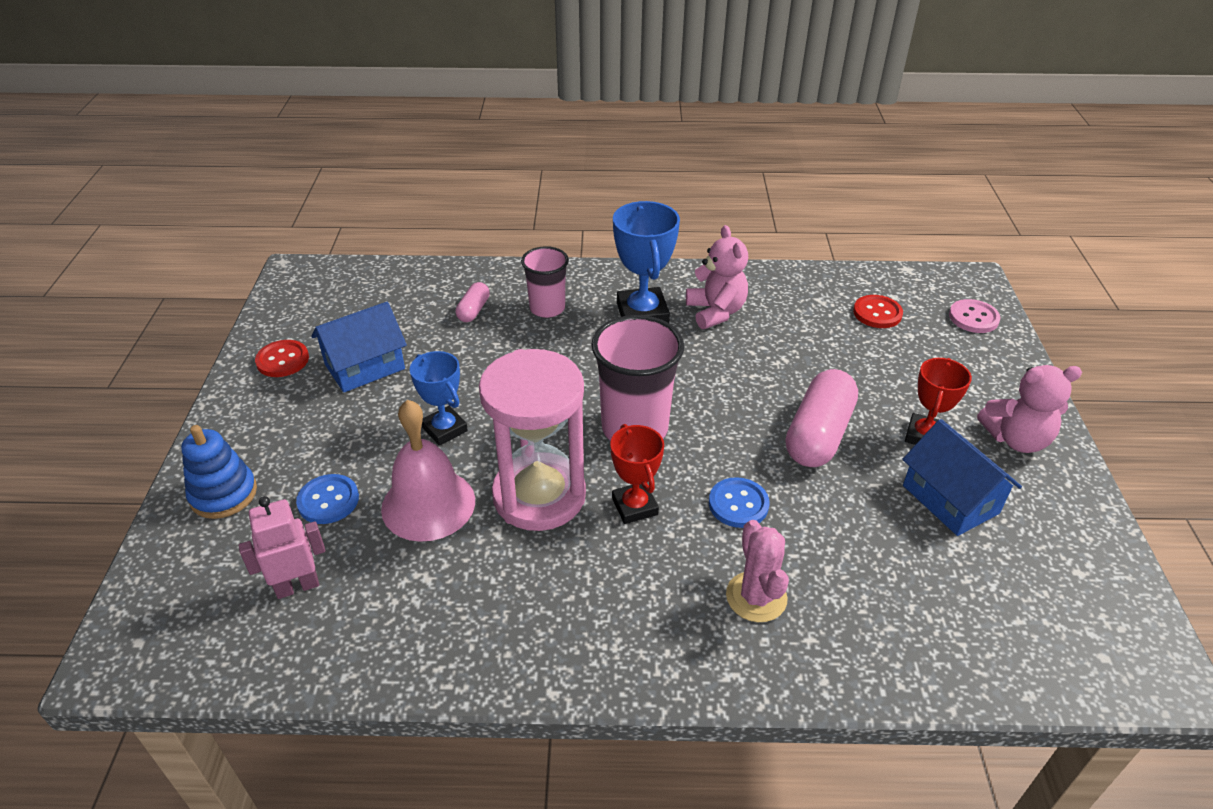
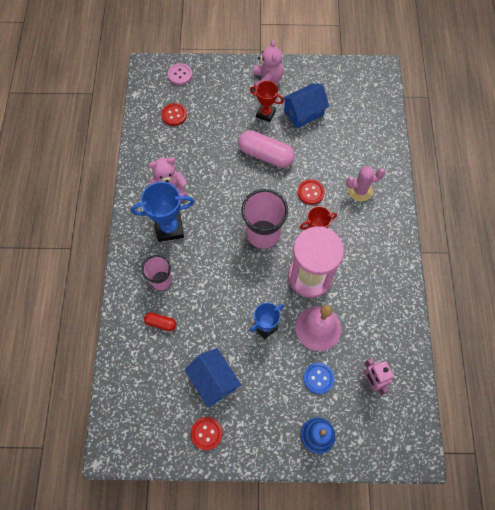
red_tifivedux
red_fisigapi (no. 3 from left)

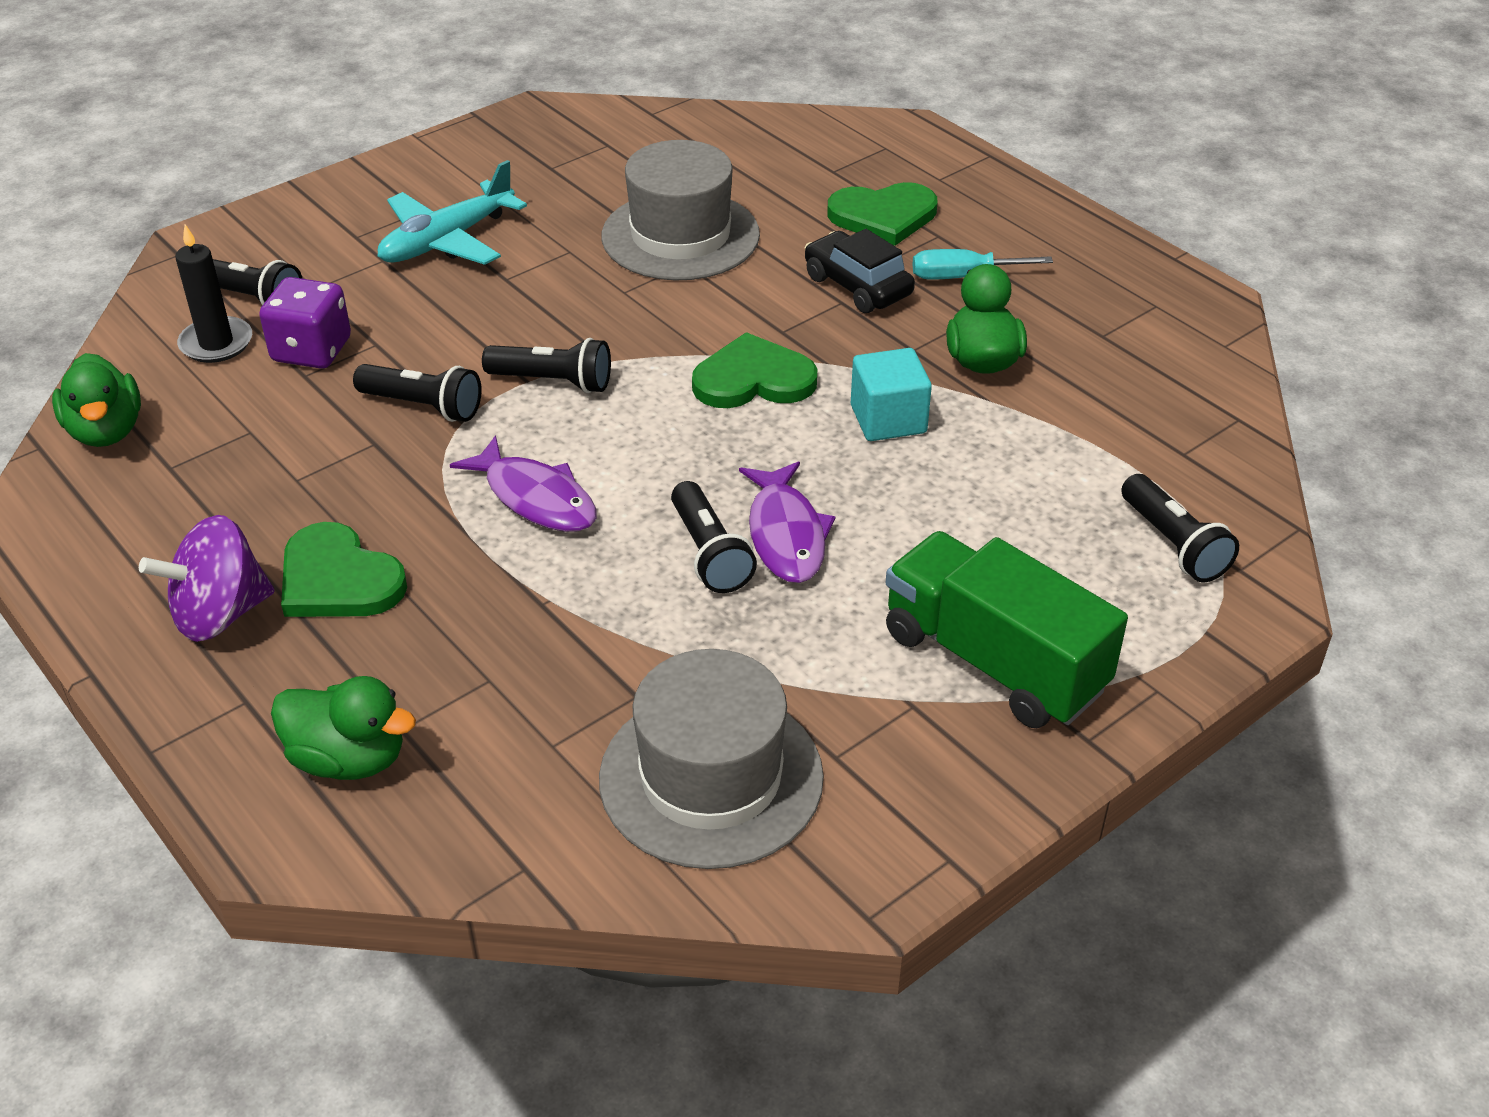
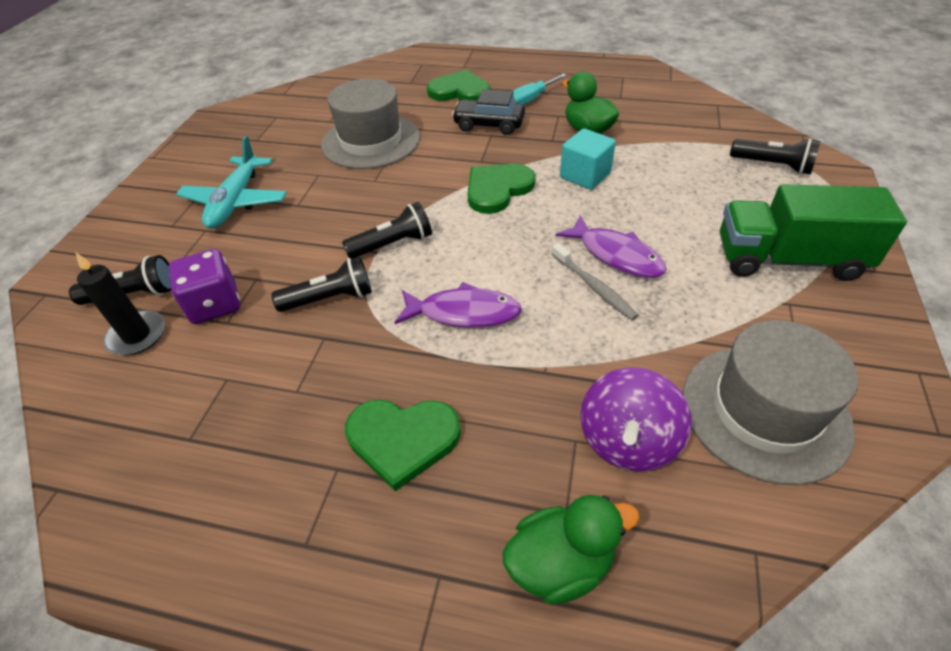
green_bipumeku (no. 2 from left)
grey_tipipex
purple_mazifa
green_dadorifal (no. 1 from left in the first image)

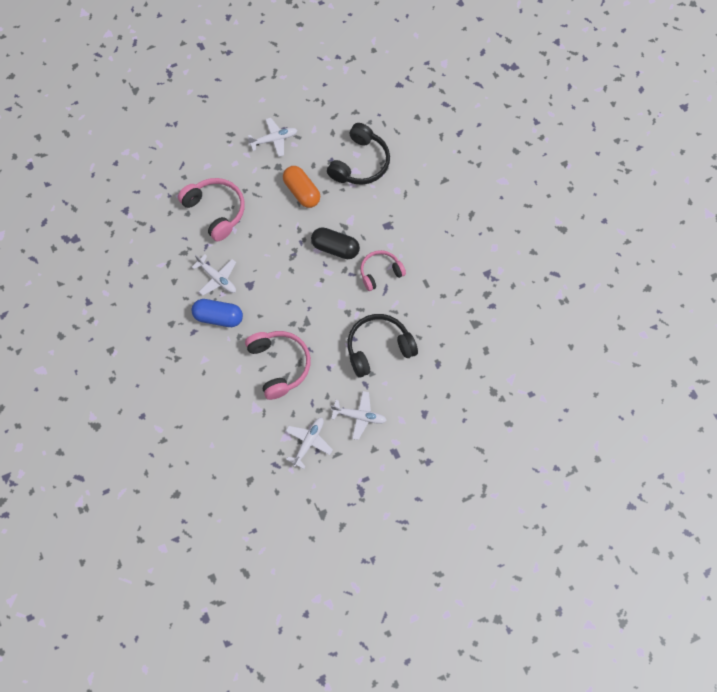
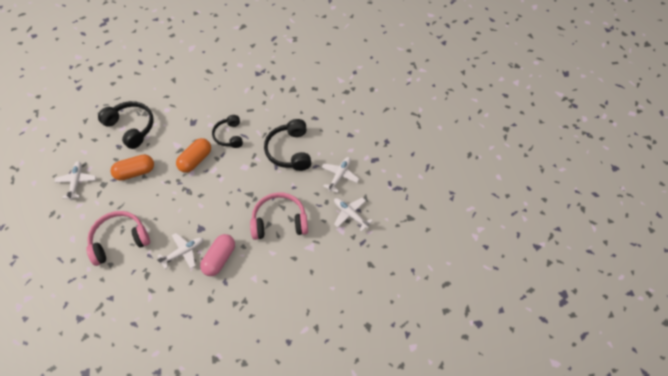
orange_tifivedux (no. 2 from left)
pink_tifivedux
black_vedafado (no. 2 from left)

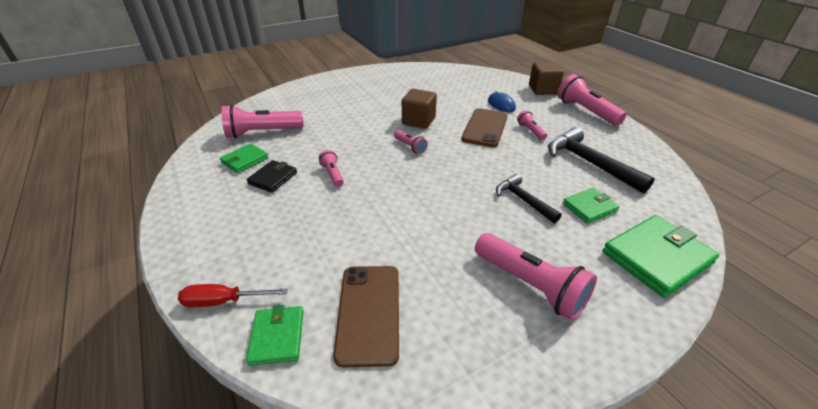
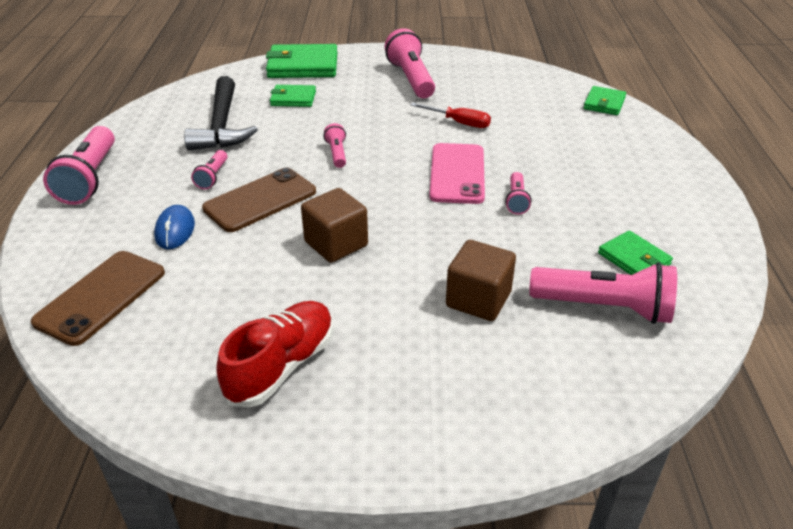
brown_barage (no. 1 from left)
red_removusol
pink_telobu (no. 3 from left)
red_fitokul
pink_barage
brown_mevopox (no. 2 from left)
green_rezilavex (no. 4 from left)
black_rezilavex
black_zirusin (no. 1 from left in the first image)

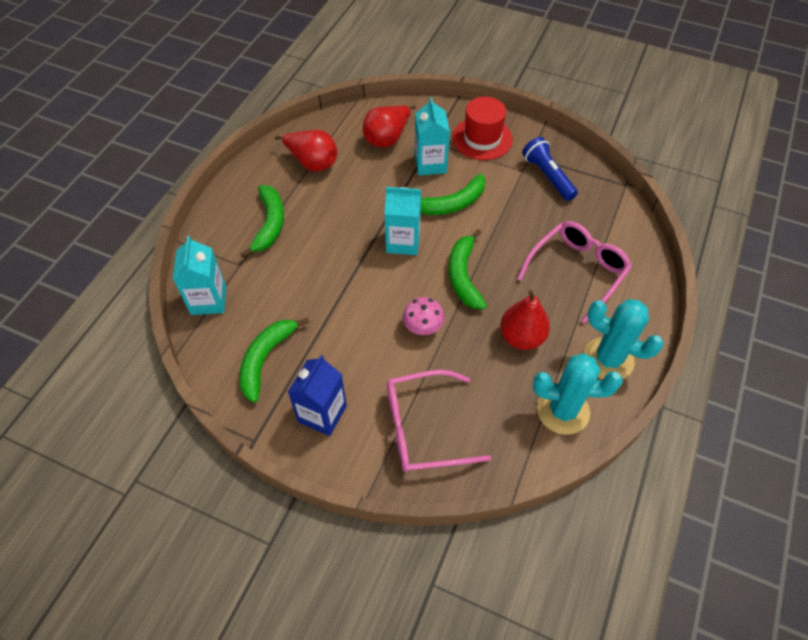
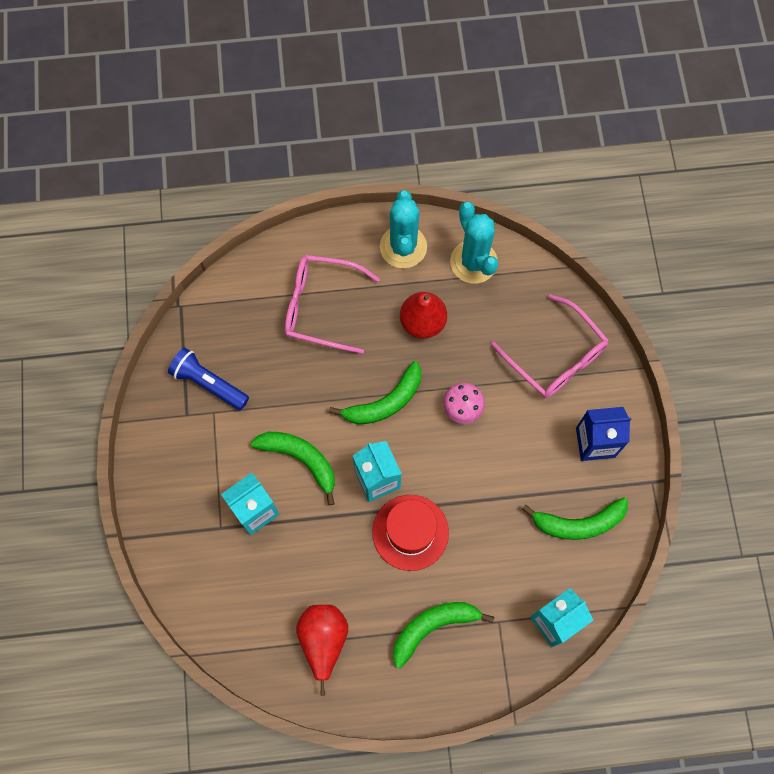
blue_telobu
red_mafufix
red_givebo (no. 2 from left in the first image)

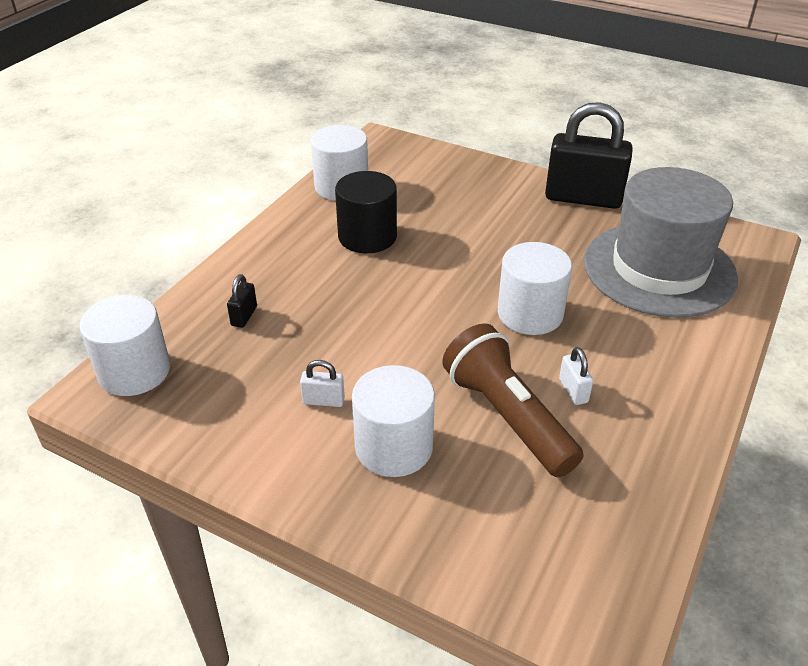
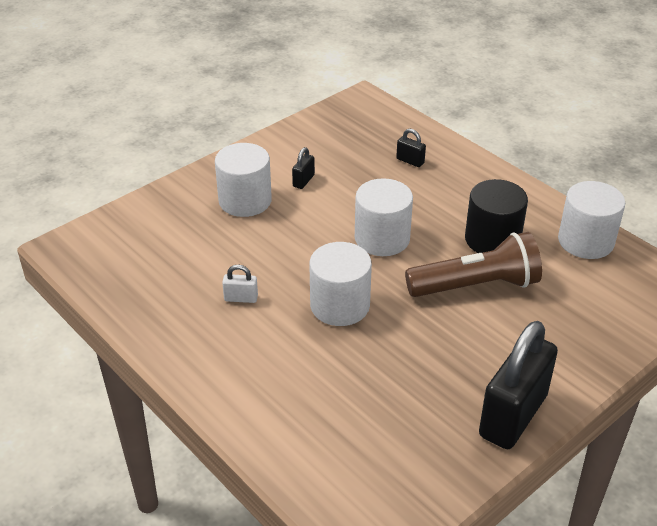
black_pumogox (no. 1 from left)
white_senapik (no. 3 from left)
brown_telobu
grey_mafufix

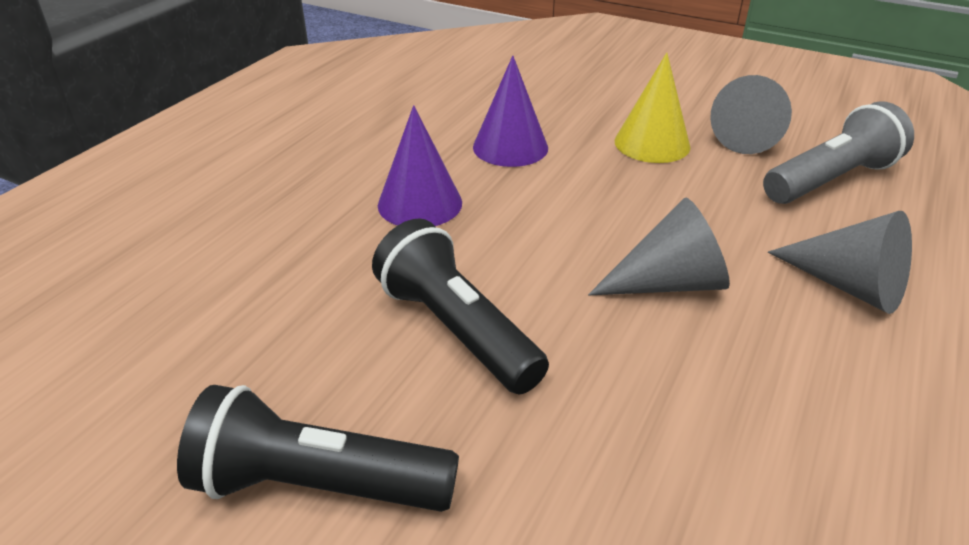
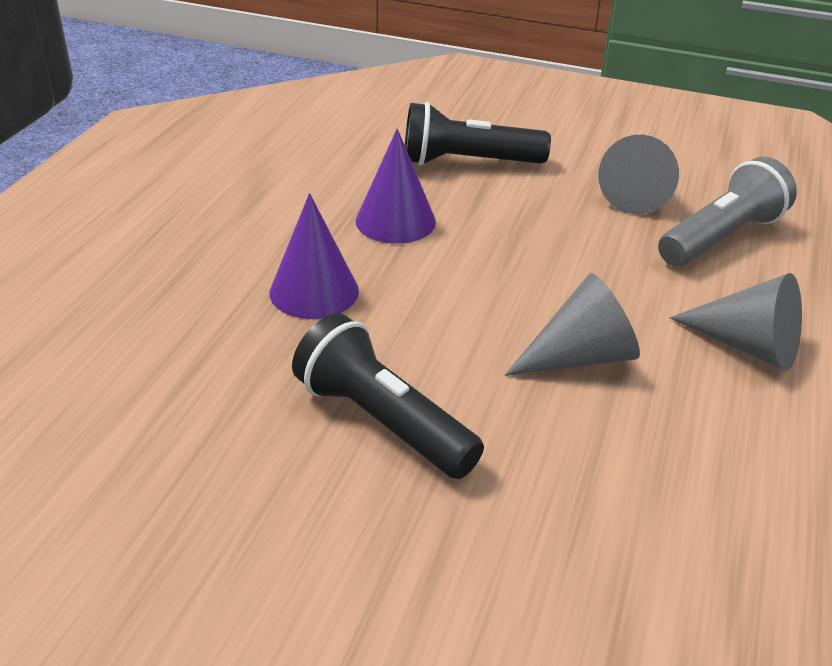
black_telobu (no. 2 from left)
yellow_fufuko

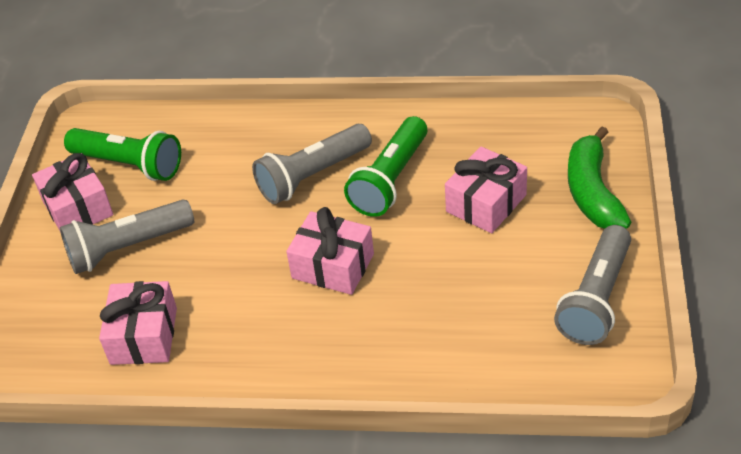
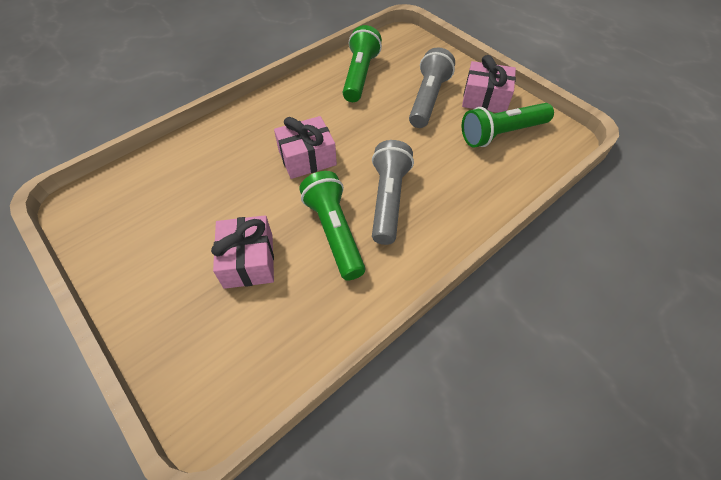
green_telobu (no. 2 from left)
grey_telobu (no. 3 from left in the first image)
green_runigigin

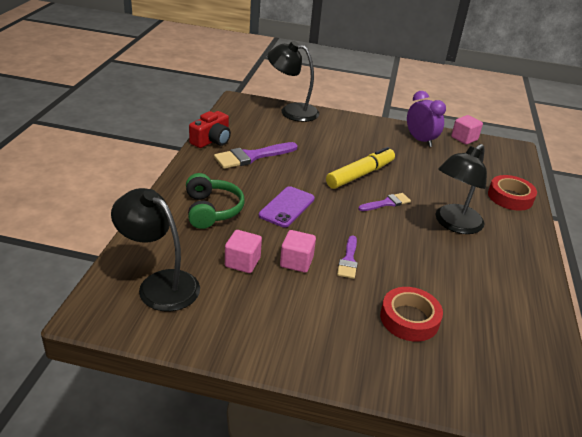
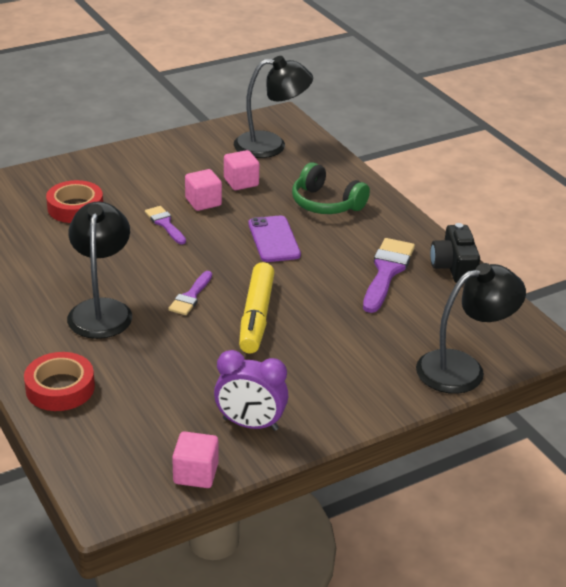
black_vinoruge

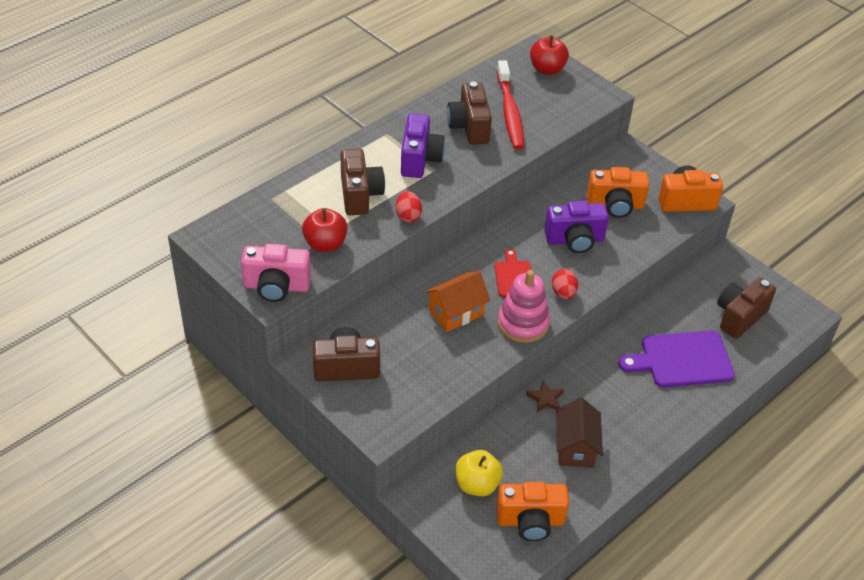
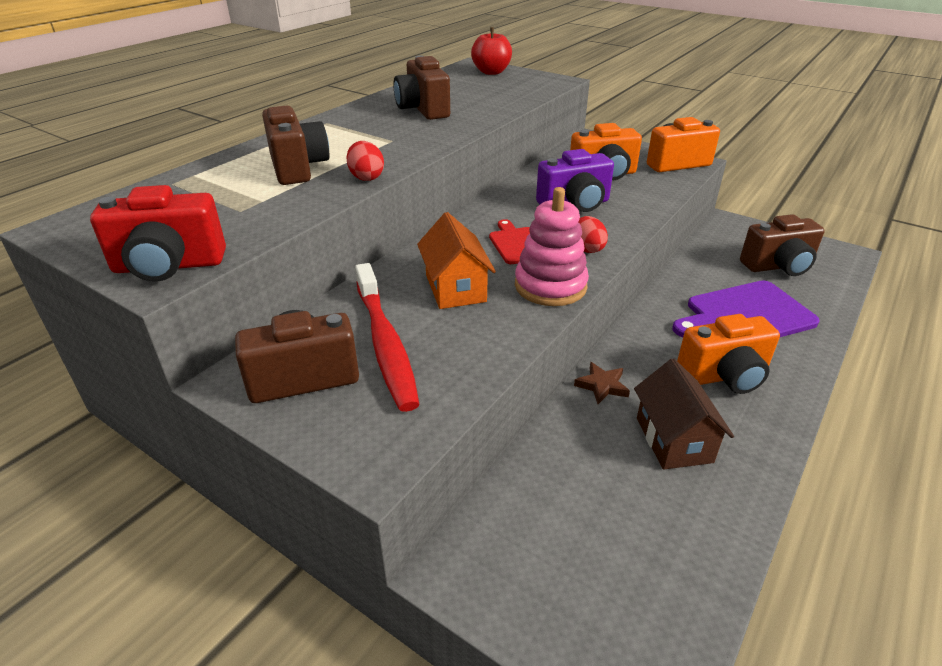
red_vinoruge
red_tipipex
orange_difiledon
orange_vinoruge (no. 3 from left)
brown_vinoruge (no. 4 from left)
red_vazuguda (no. 1 from left in the first image)
purple_vinoruge (no. 1 from left in the first image)
yellow_vazuguda

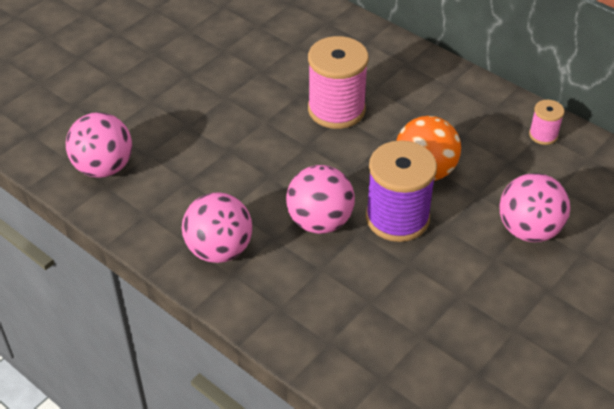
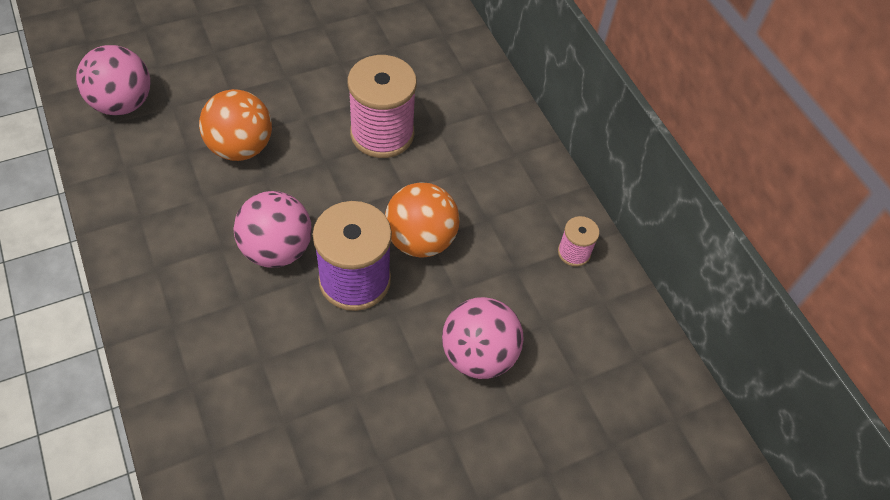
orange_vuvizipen (no. 1 from left)
pink_vuvizipen (no. 2 from left in the first image)

